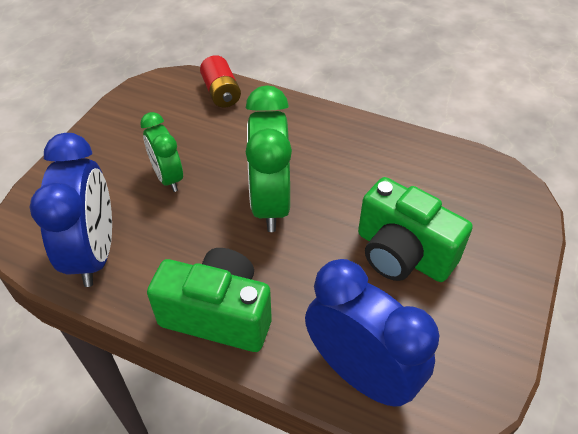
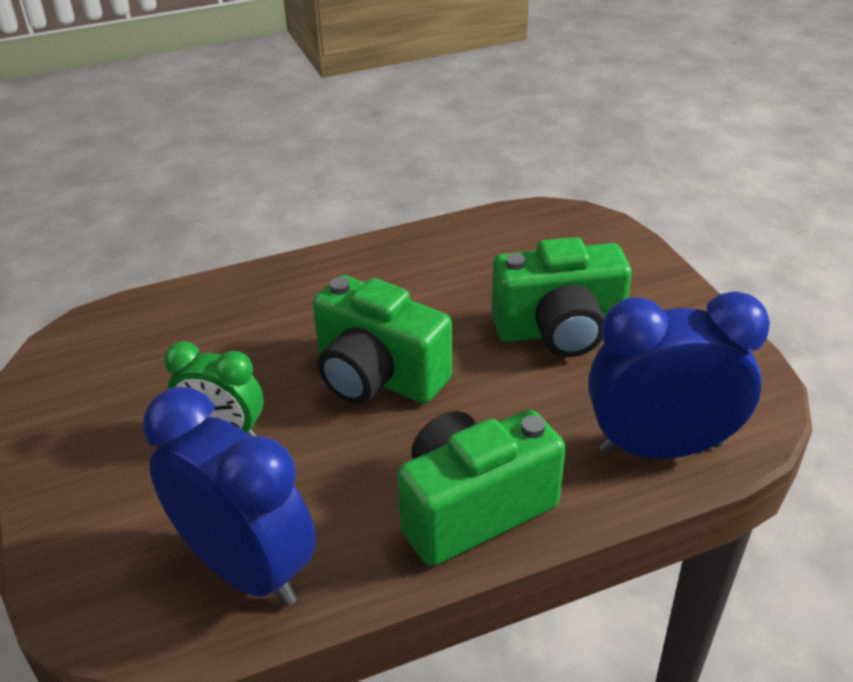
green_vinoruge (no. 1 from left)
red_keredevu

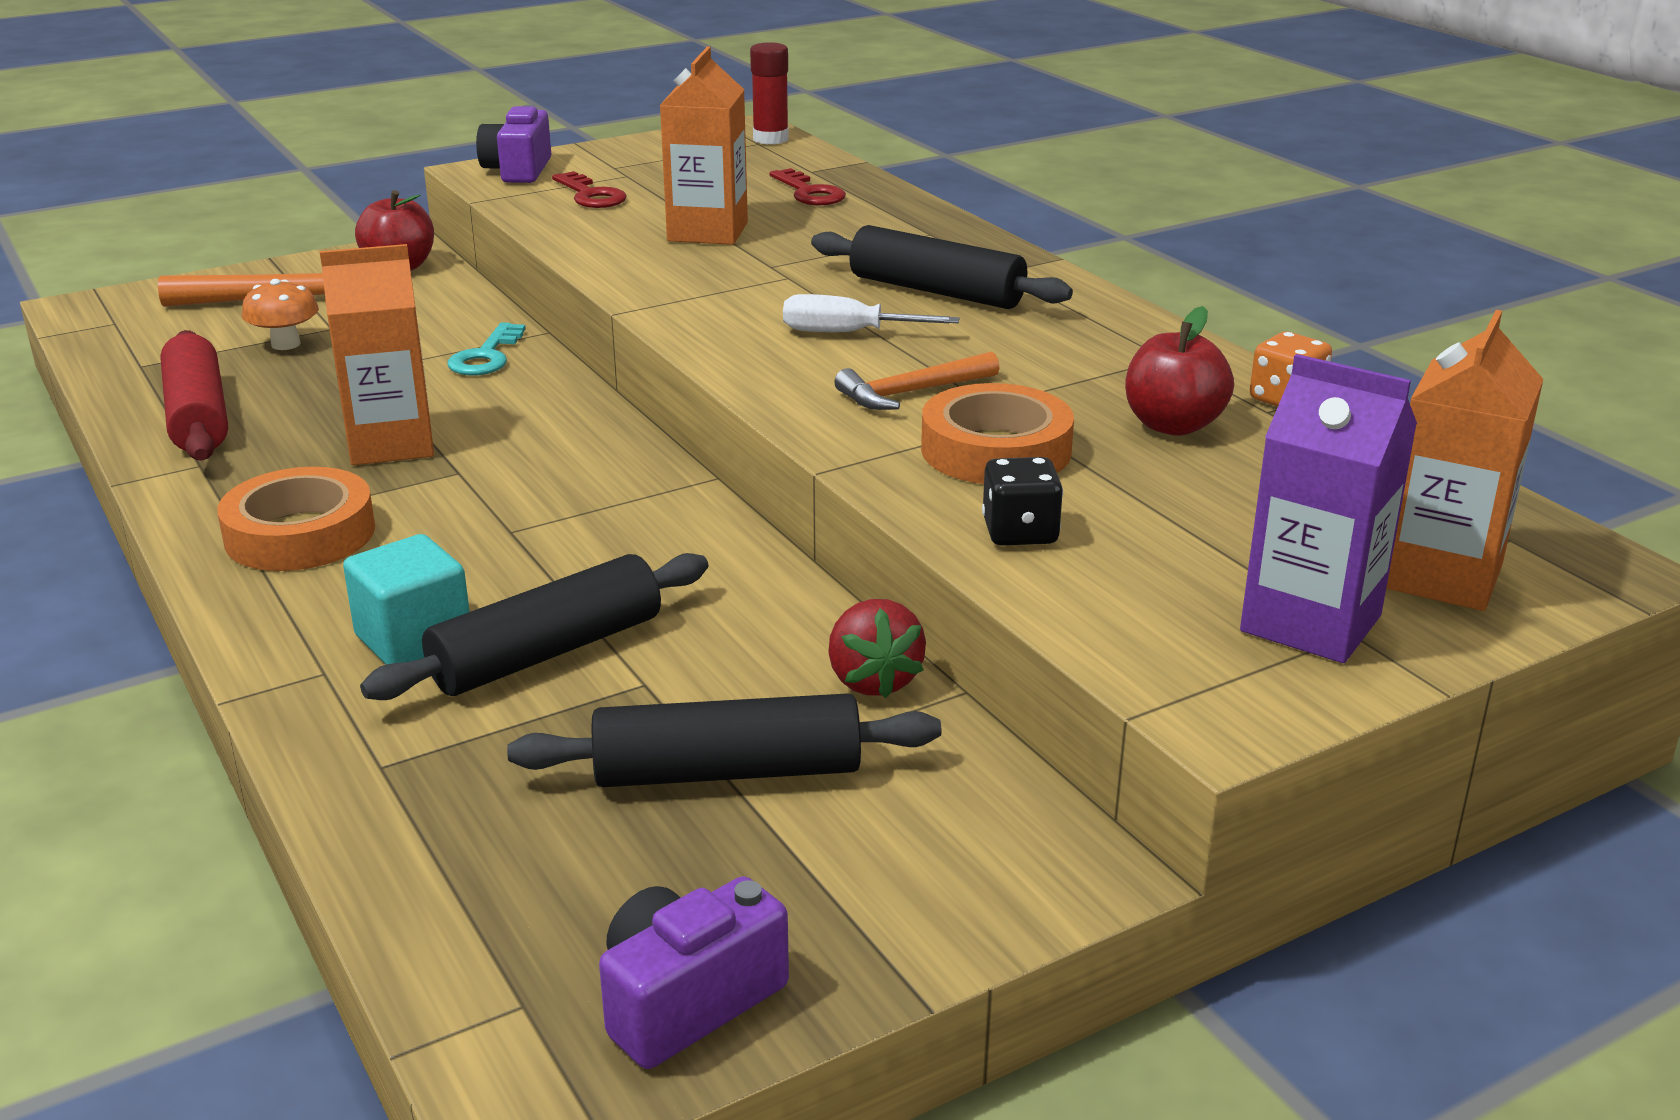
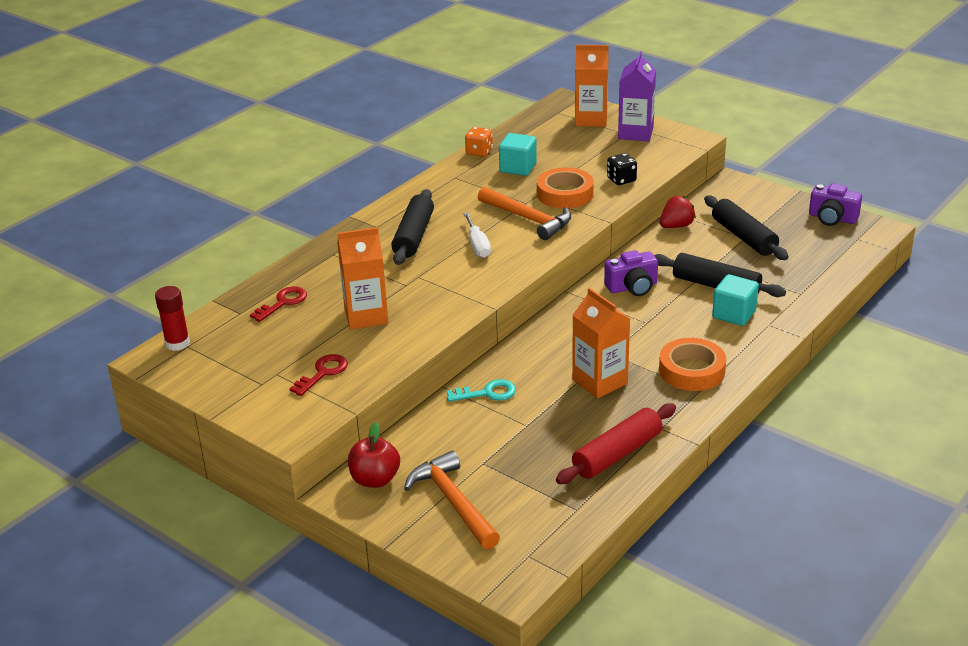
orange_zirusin (no. 2 from left)
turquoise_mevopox (no. 1 from left)
purple_vinoruge (no. 1 from left)
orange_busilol

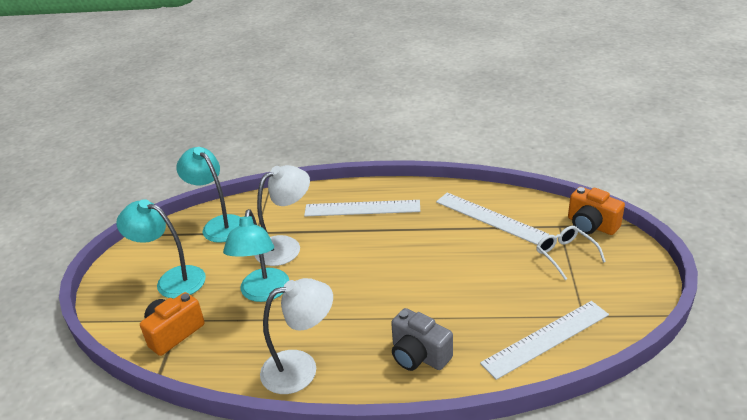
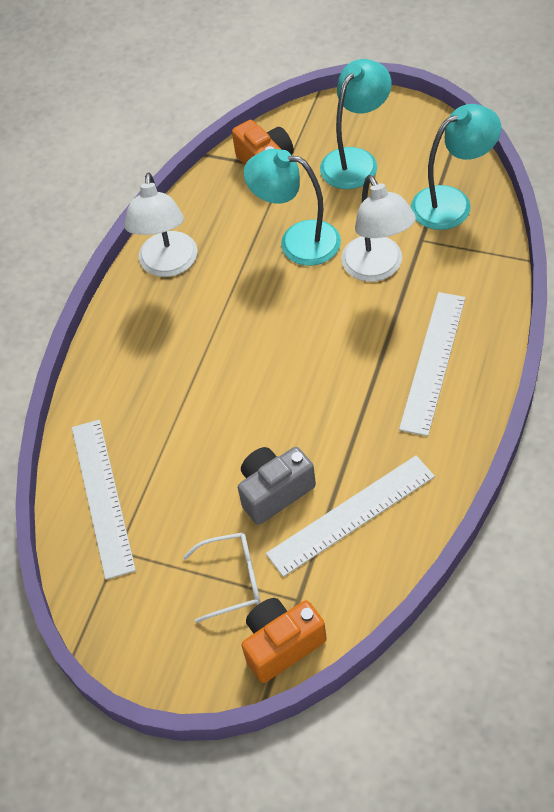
grey_vinoruge

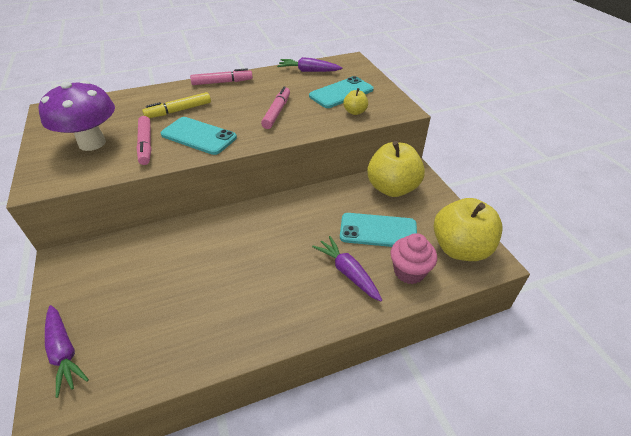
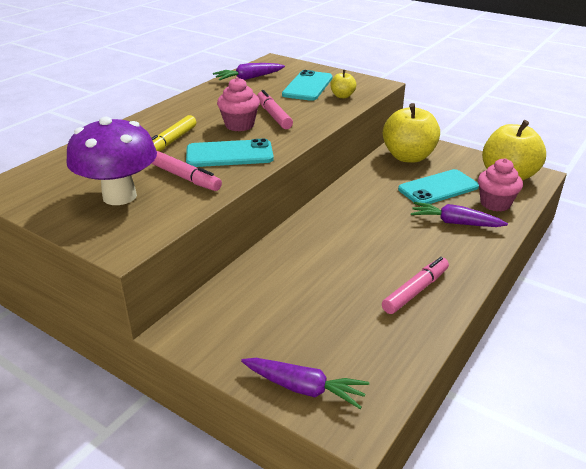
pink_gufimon (no. 1 from left)
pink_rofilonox (no. 3 from left)

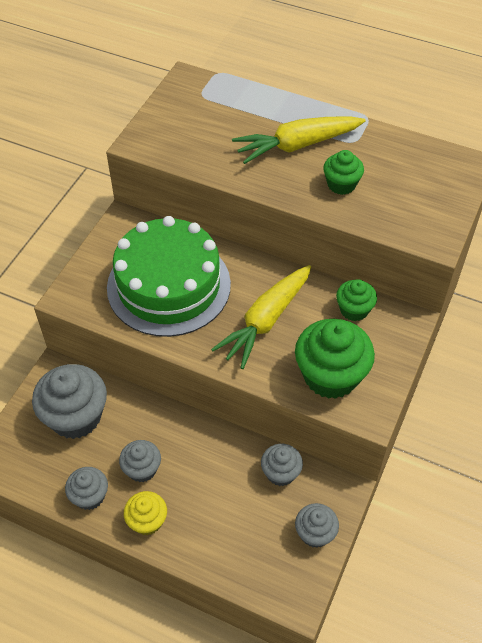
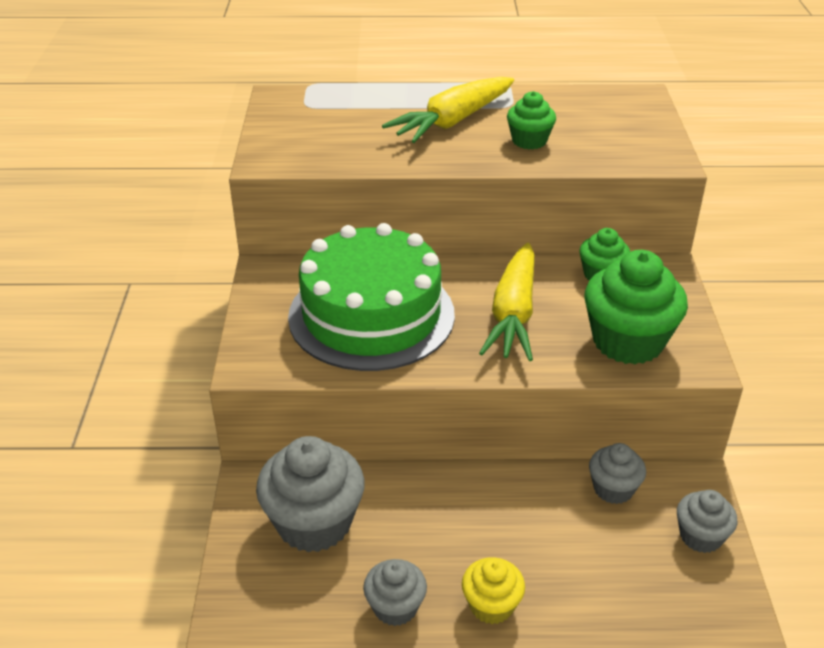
grey_gufimon (no. 3 from left in the first image)

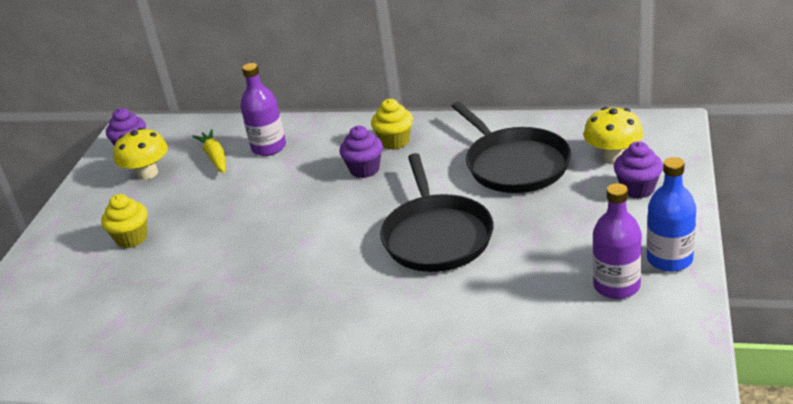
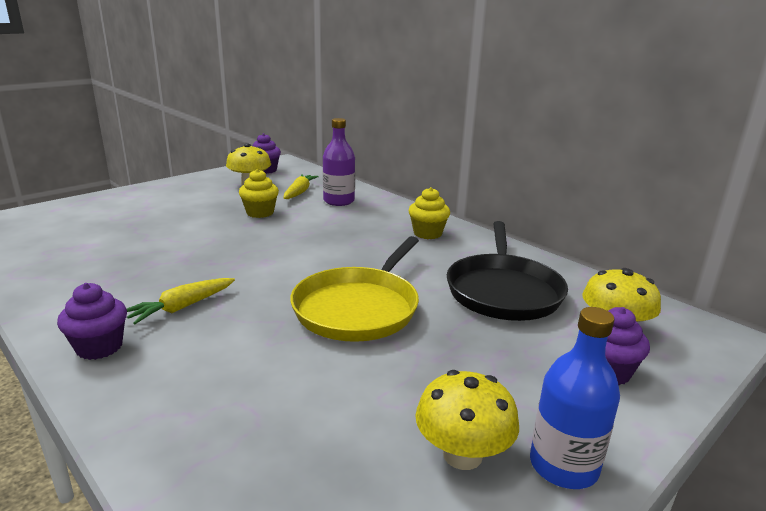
purple_gufimon (no. 1 from left)
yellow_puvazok (no. 1 from left)
yellow_gufimon (no. 1 from left)
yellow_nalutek
yellow_busilol (no. 2 from left)

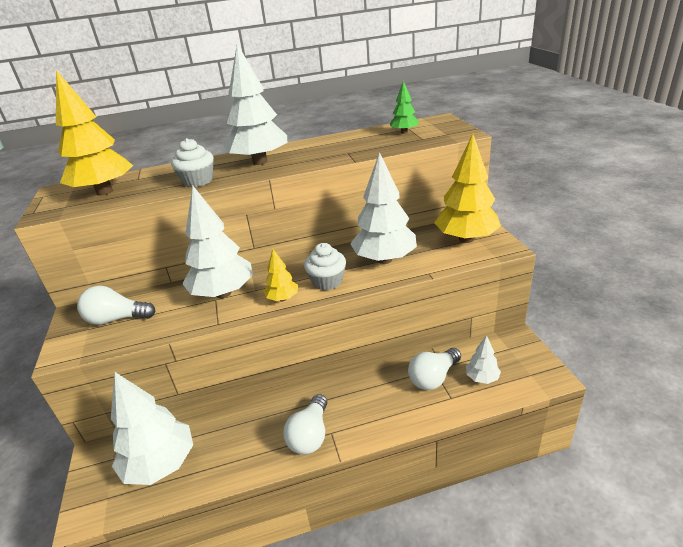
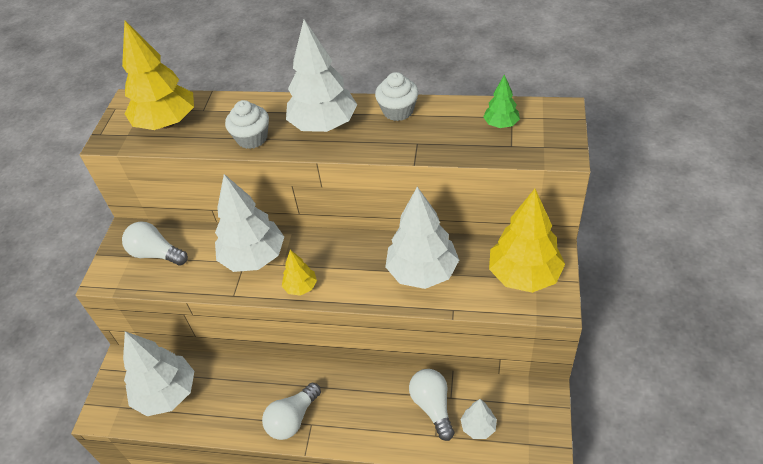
white_gufimon (no. 2 from left)
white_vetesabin (no. 3 from left)

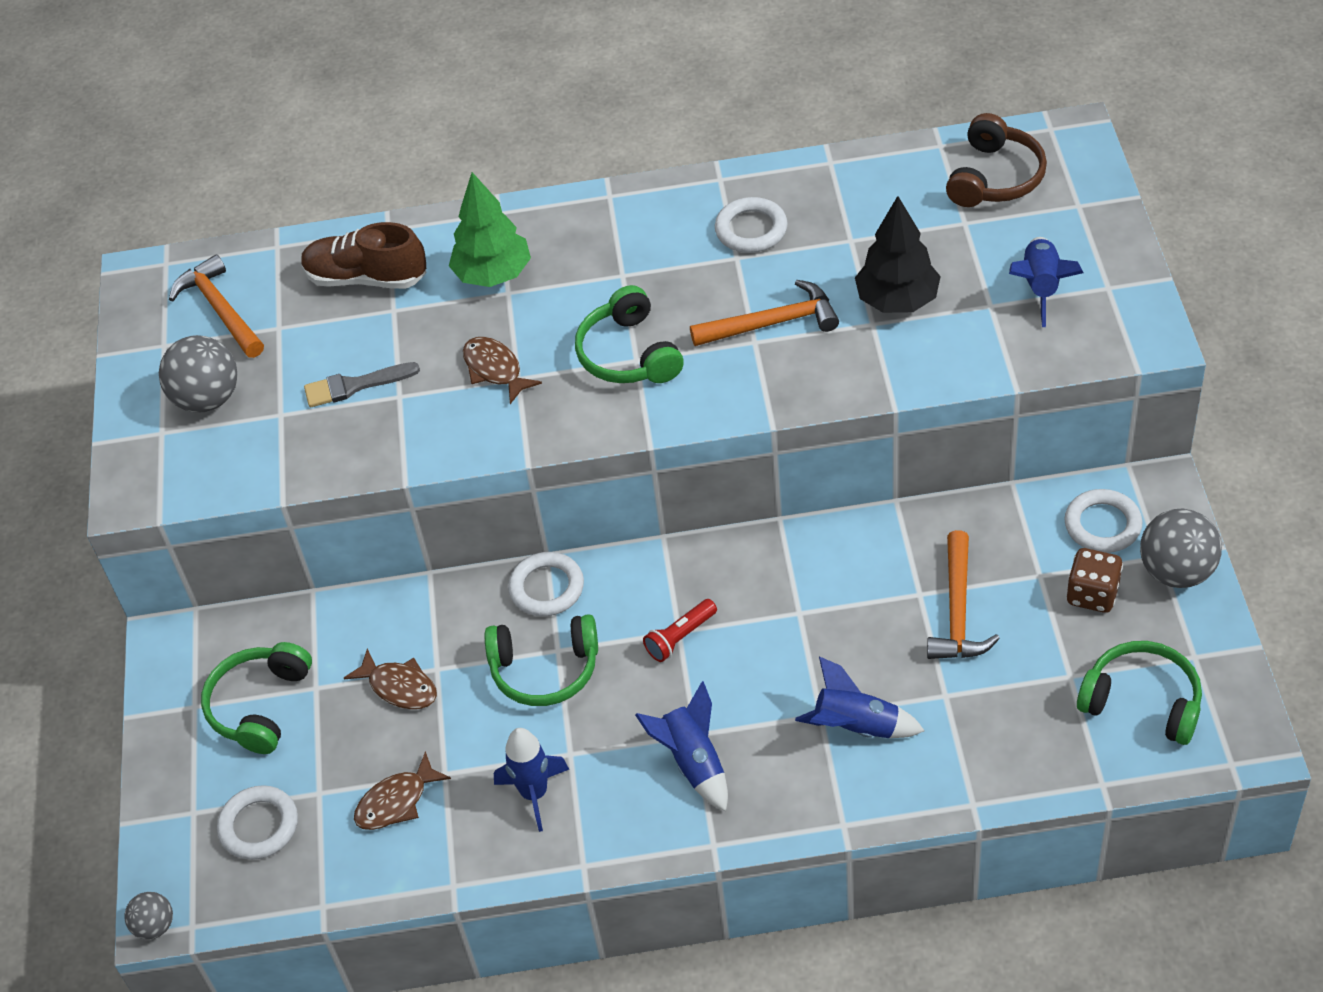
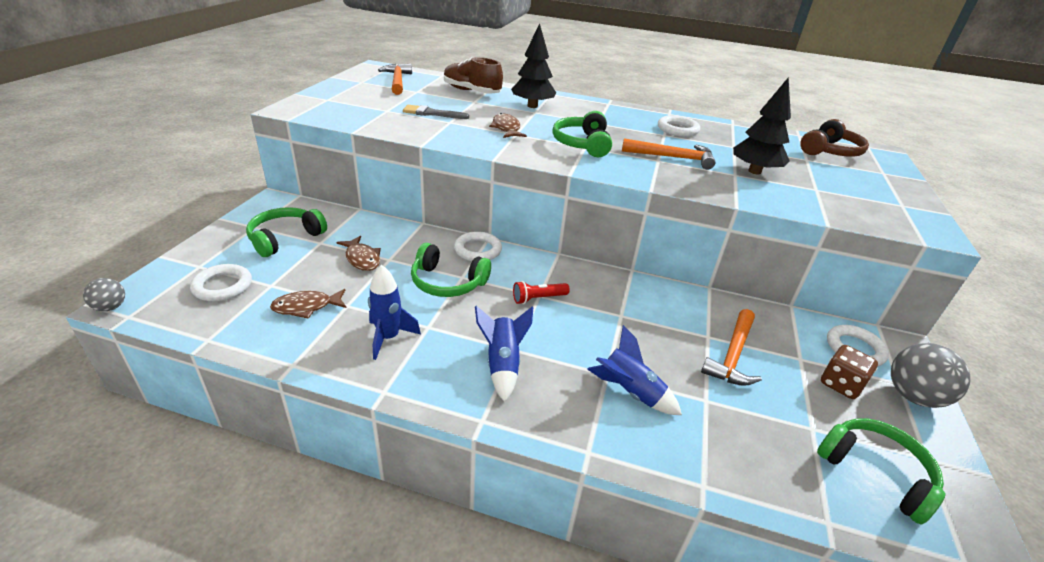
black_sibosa (no. 1 from left)
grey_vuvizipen (no. 2 from left in the first image)
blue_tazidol (no. 4 from left in the first image)

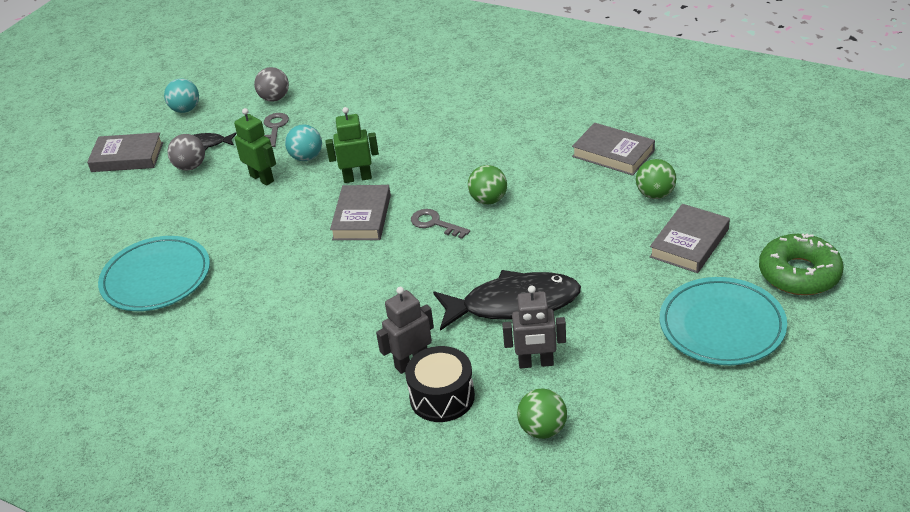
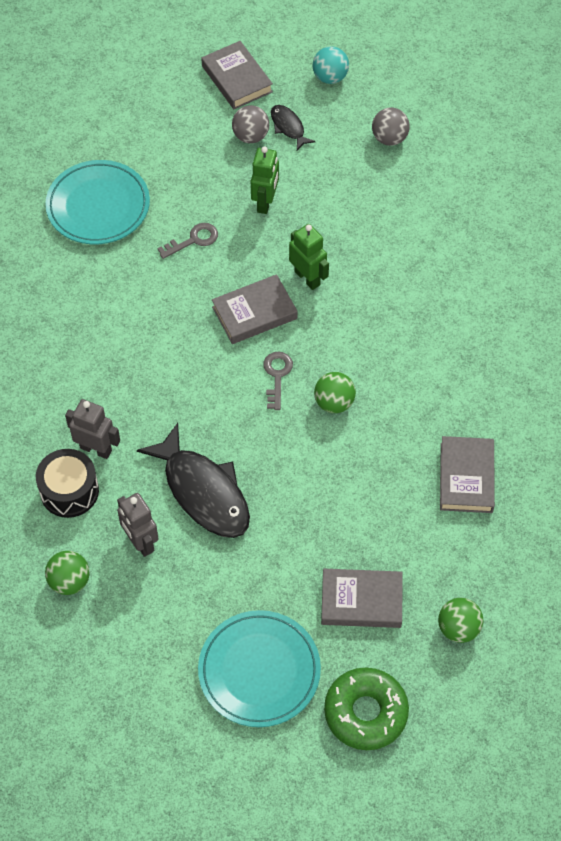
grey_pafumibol (no. 1 from left)
green_vuvizipen (no. 3 from left)
turquoise_vuvizipen (no. 2 from left in the first image)

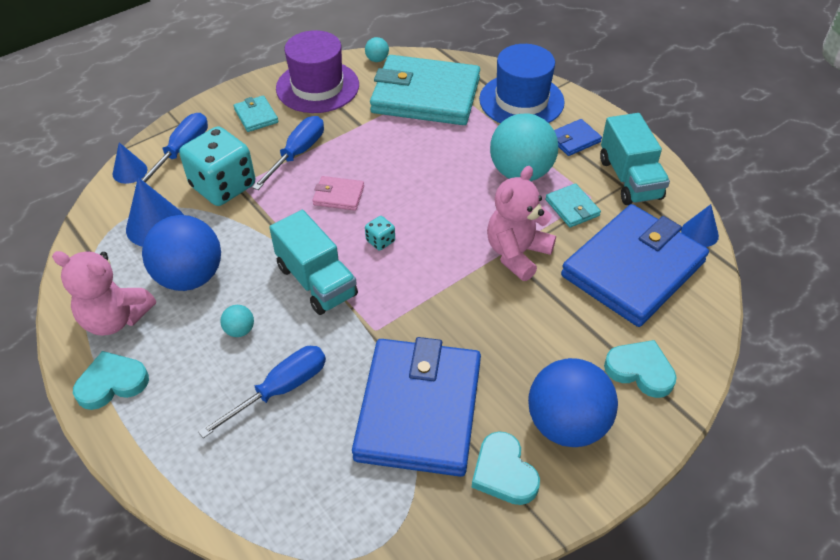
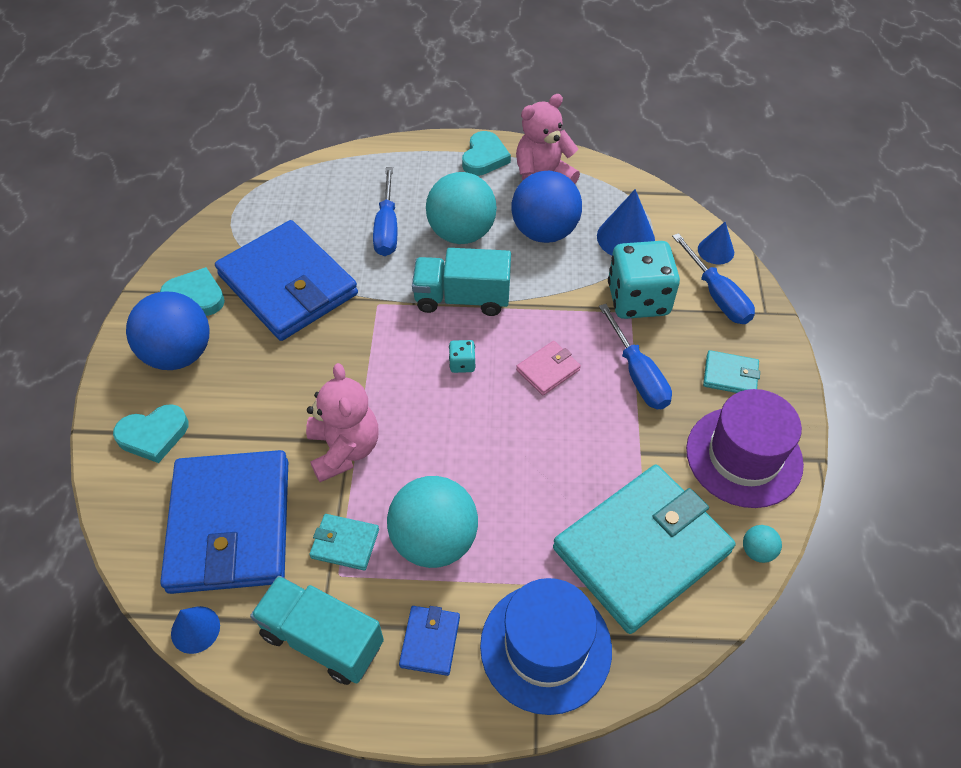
turquoise_vuvizipen (no. 2 from left)

